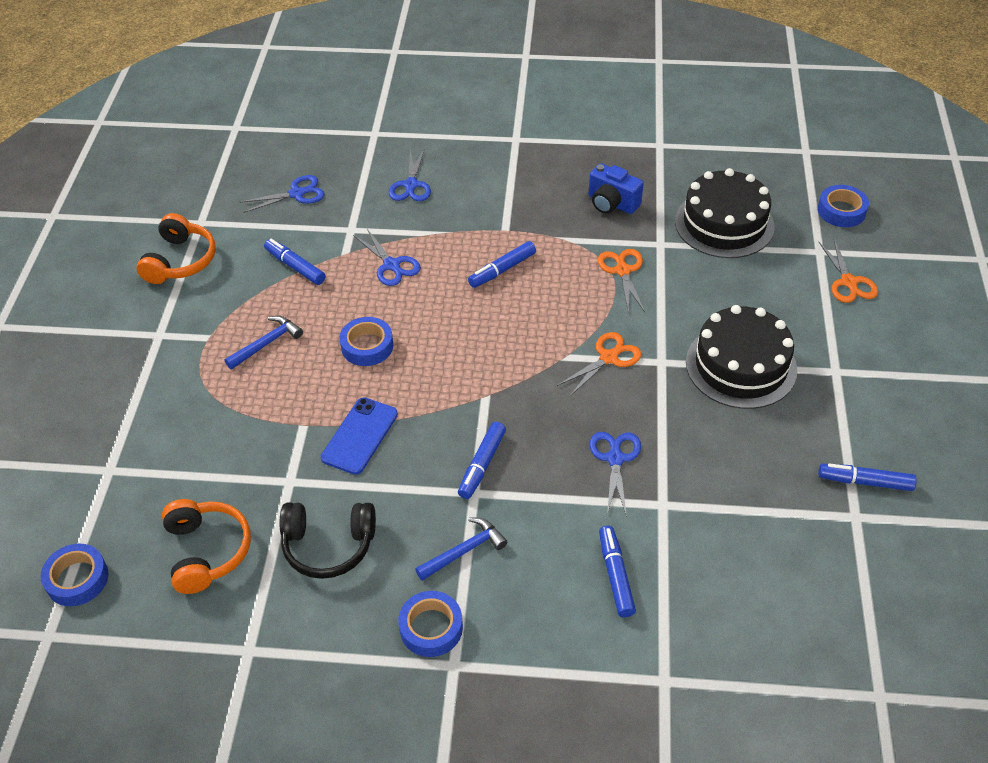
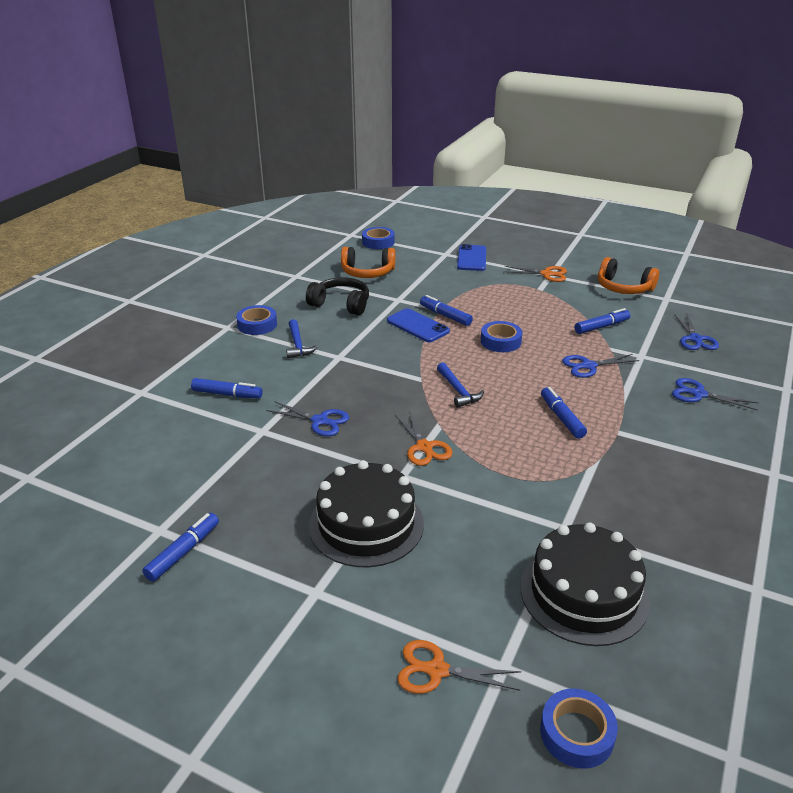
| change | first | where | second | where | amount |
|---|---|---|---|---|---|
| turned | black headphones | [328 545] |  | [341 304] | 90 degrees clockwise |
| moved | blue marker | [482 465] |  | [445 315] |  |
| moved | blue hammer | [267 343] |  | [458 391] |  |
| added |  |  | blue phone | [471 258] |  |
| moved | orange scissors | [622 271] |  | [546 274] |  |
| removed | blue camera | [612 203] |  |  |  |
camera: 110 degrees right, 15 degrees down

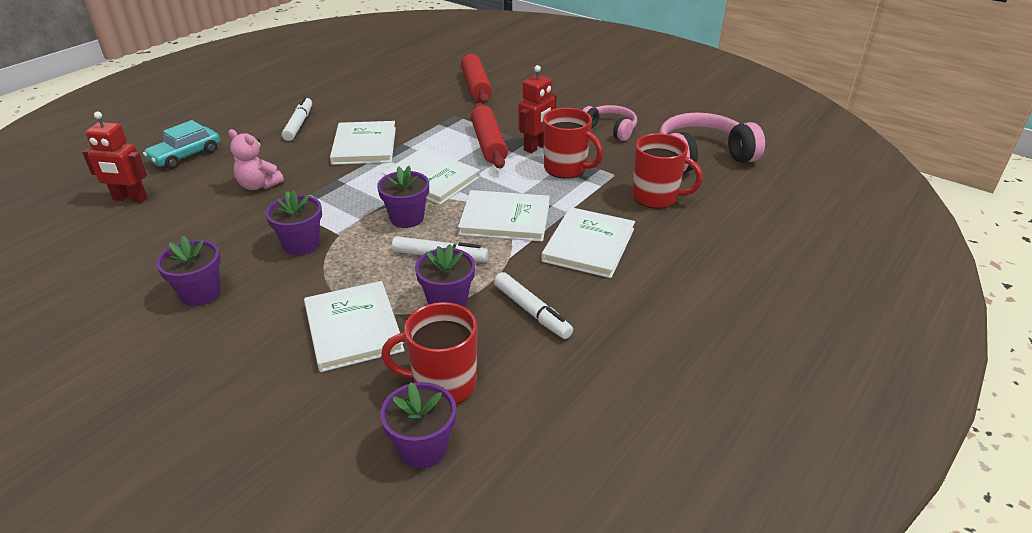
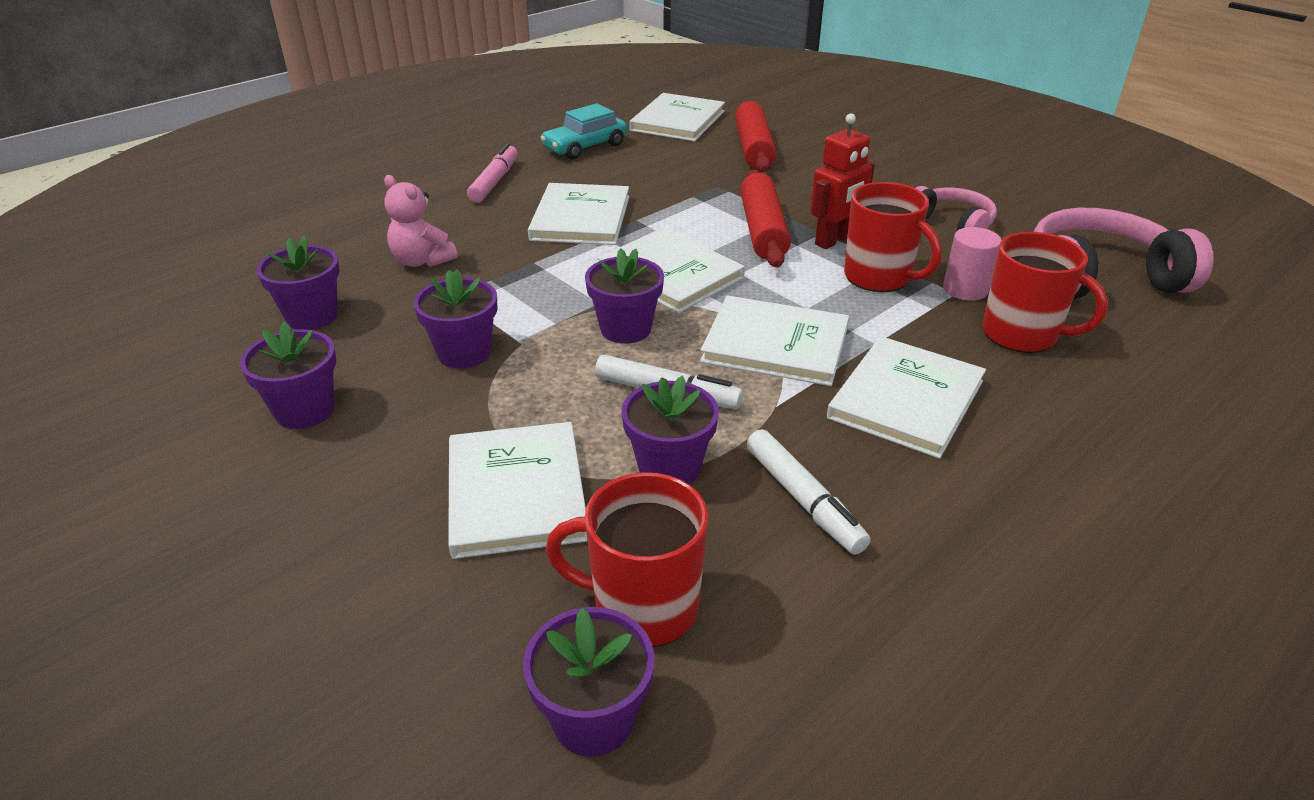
| change | first | where | second | where | amount |
|---|---|---|---|---|---|
| added |  |  | purple flower pot | [312 316] |  |
| recoloured | white marker | [299 124] | pink marker | [494 182] |  |
| moved | turquoise car | [186 155] |  | [585 147] |  |
| added |  |  | white book | [678 121] |  |
| added |  |  | pink cylinder | [965 289] |  |
| removed | red robot | [130 199] |  |  |  |
camera: 10 degrees right, 0 degrees up

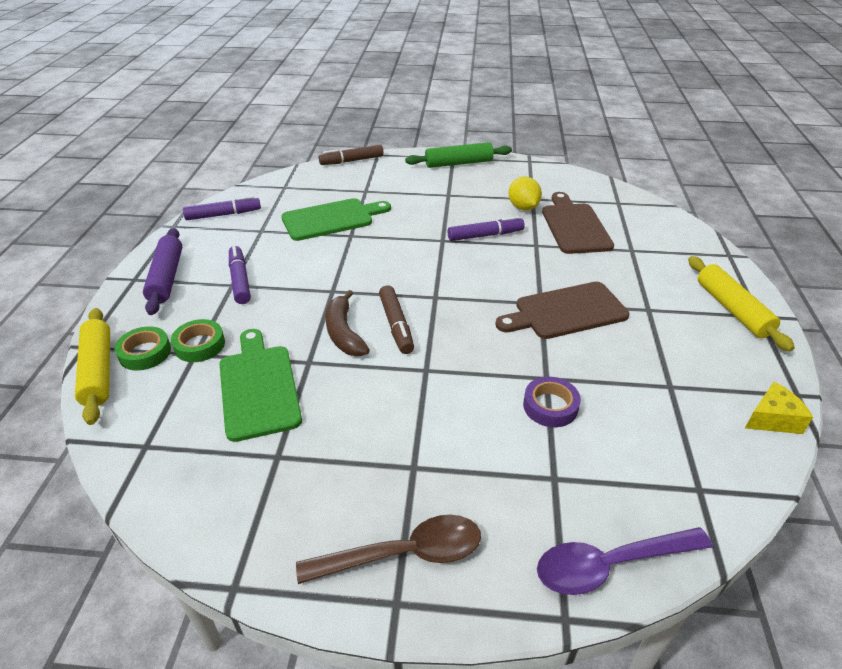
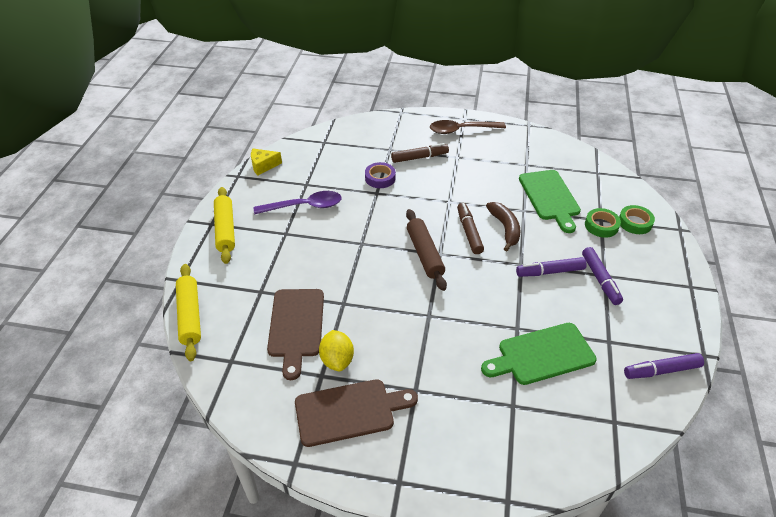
| change | first | where | second | where | amount |
|---|---|---|---|---|---|
| moved | yellow rolling pin | [98 371] |  | [190 316] |  |
| moved | purple spoon | [611 564] |  | [304 206] |  |
| moved | brown cutting board | [566 311] |  | [349 411] |  |
| moved | brown marker | [352 161] |  | [419 157] |  |
| added |  |  | brown rolling pin | [424 254] |  |
| moved | purple marker | [485 235] |  | [550 272] |  |
| removed | purple rolling pin | [166 277] |  |  |  |
| removed | green rolling pin | [458 163] |  |  |  |
camera: 175 degrees left, 5 degrees up

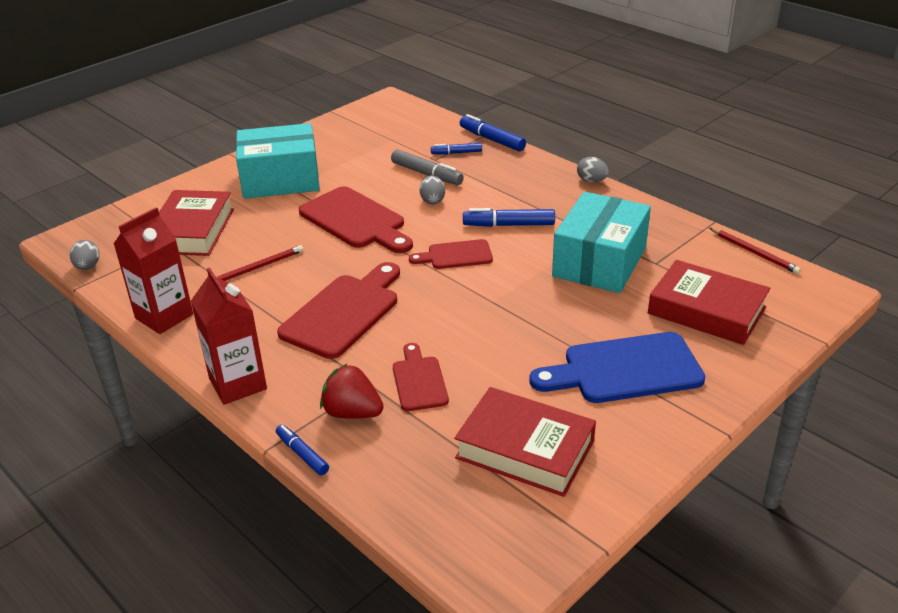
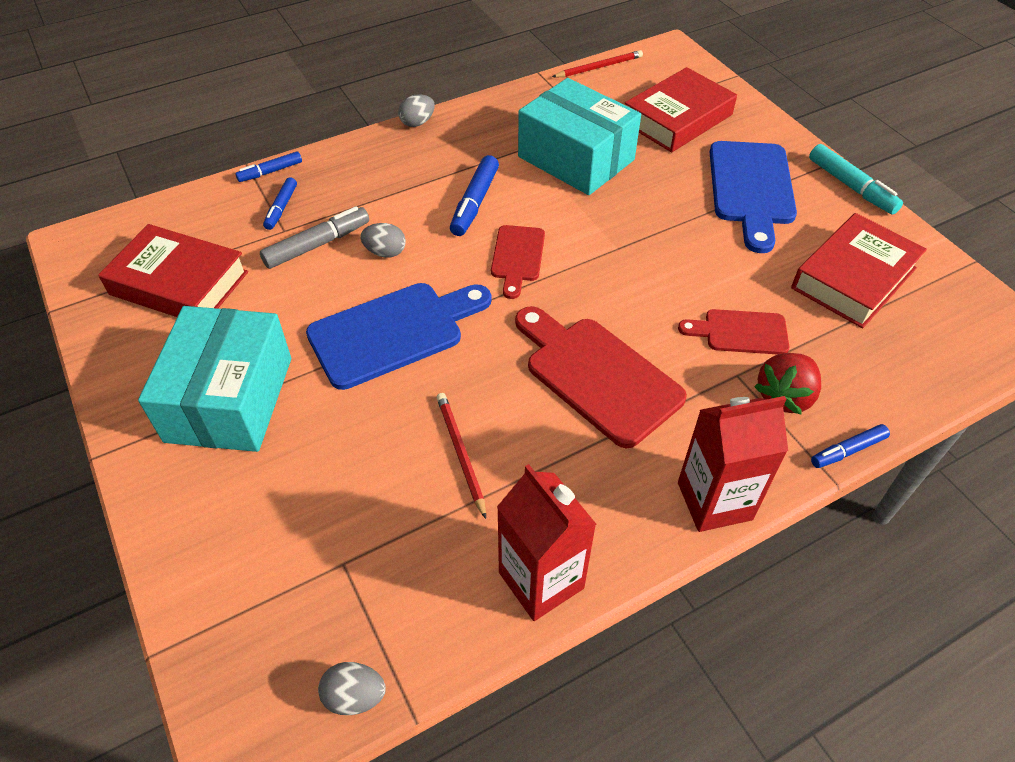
| change | first | where | second | where | amount |
|---|---|---|---|---|---|
| moved | red book | [192 231] |  | [179 283] |  |
| resized | blue marker | [492 140] |  | [271 172] | x0.63 |
| recoloured | red cutting board | [356 220] | blue cutting board | [393 332] |  |
| added |  |  | turquoise marker | [851 186] |  |
camera: 75 degrees left, 15 degrees up

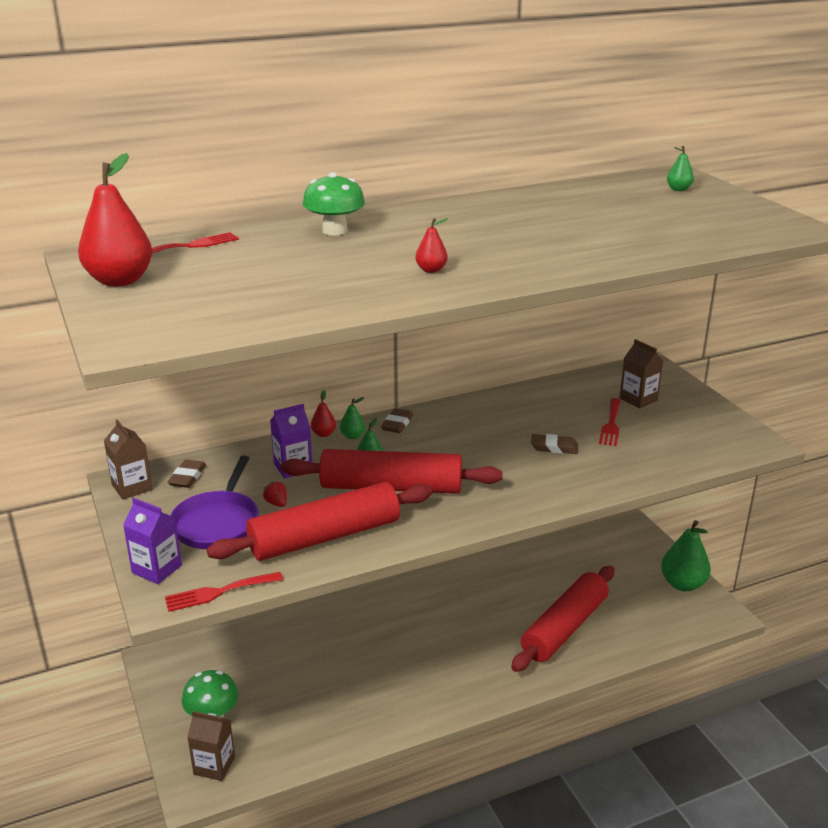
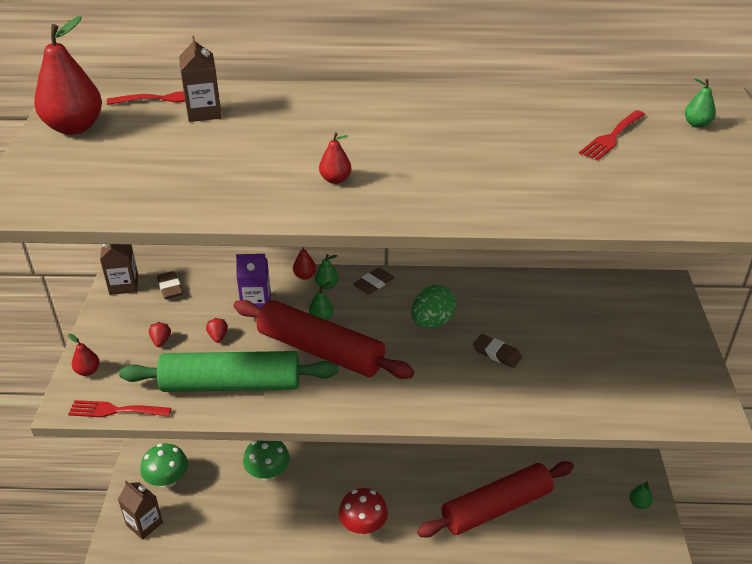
| change | first | where | second | where | amount |
|---|---|---|---|---|---|
| replaced | purple carton | [157 569] | red pear | [88 371] |  |
| recoloured | red rolling pin | [325 537] | green rolling pin | [231 384] |  |
| replaced | purple pan | [217 522] | red strawberry | [161 341] |  |
| turned | brown eraser | [187 477] |  | [170 287] | 60 degrees counterclockwise |
| moved | brown carton | [638 399] |  | [204 112] |  |
| moved | green mushroom | [335 231] |  | [268 473] |  |
| added |  |  | red mushroom | [363 526] |  |
| added |  |  | green egg | [432 322] |  |
| moved | red fork | [611 424] |  | [611 137] |  |
| resized | green pear | [682 584] |  | [639 503] | x0.47 |
camera: 25 degrees right, 10 degrees up

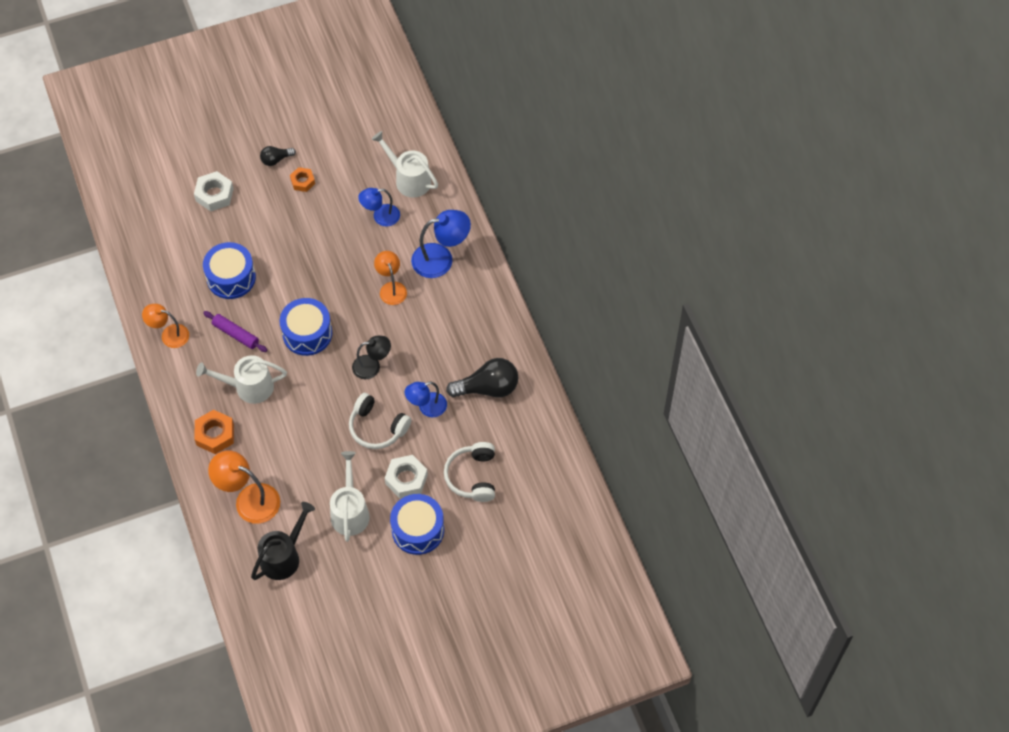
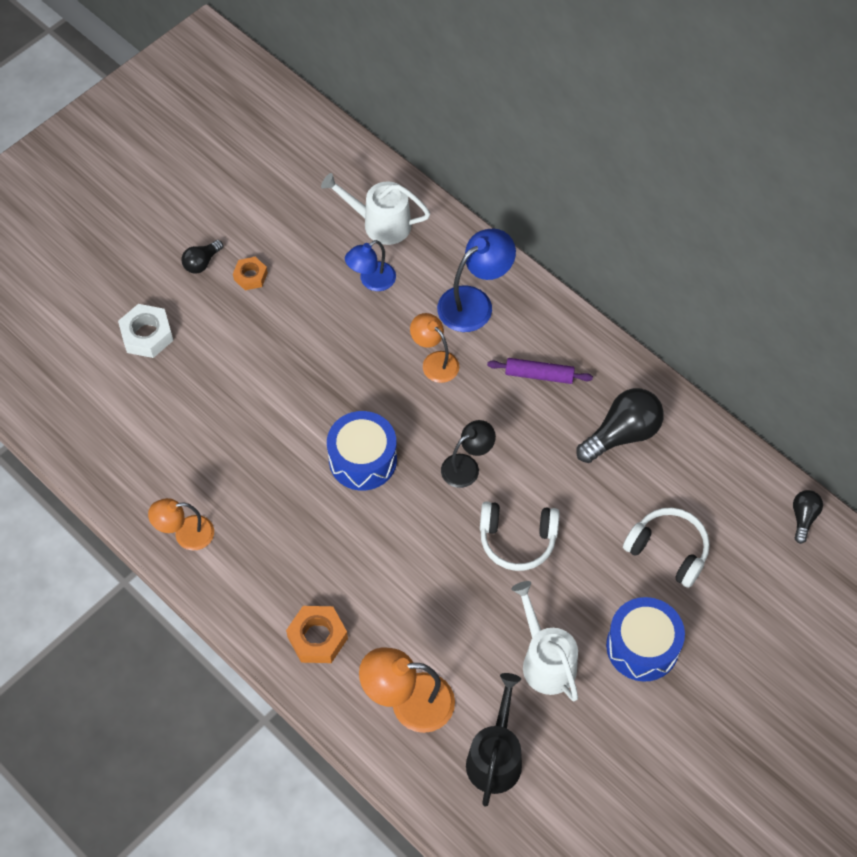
| change | first | where | second | where | amount |
|---|---|---|---|---|---|
| moved | purple rolling pin | [236 334] |  | [539 375] |  |
| turned | white headphones | [472 476] |  | [668 550] | 150 degrees clockwise |
| added |  |  | black light bulb | [803 518] |  |
| removed | white watering can | [249 387] |  |  |  |
| removed | blue drum | [231 278] |  |  |  |
| removed | white nut | [406 479] |  |  |  |
| removed | blue lamp | [427 407] |  |  |  |
camera: 25 degrees left, 0 degrees up

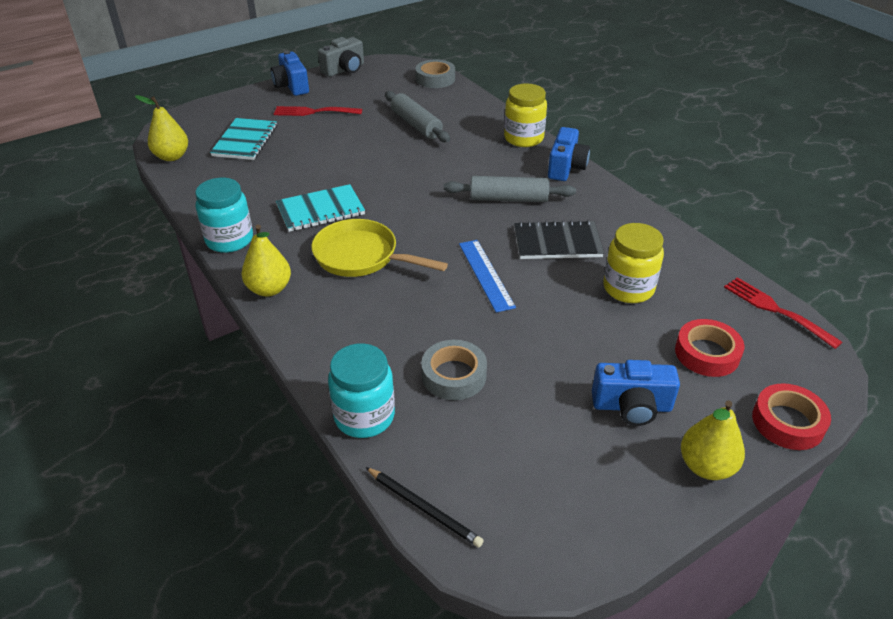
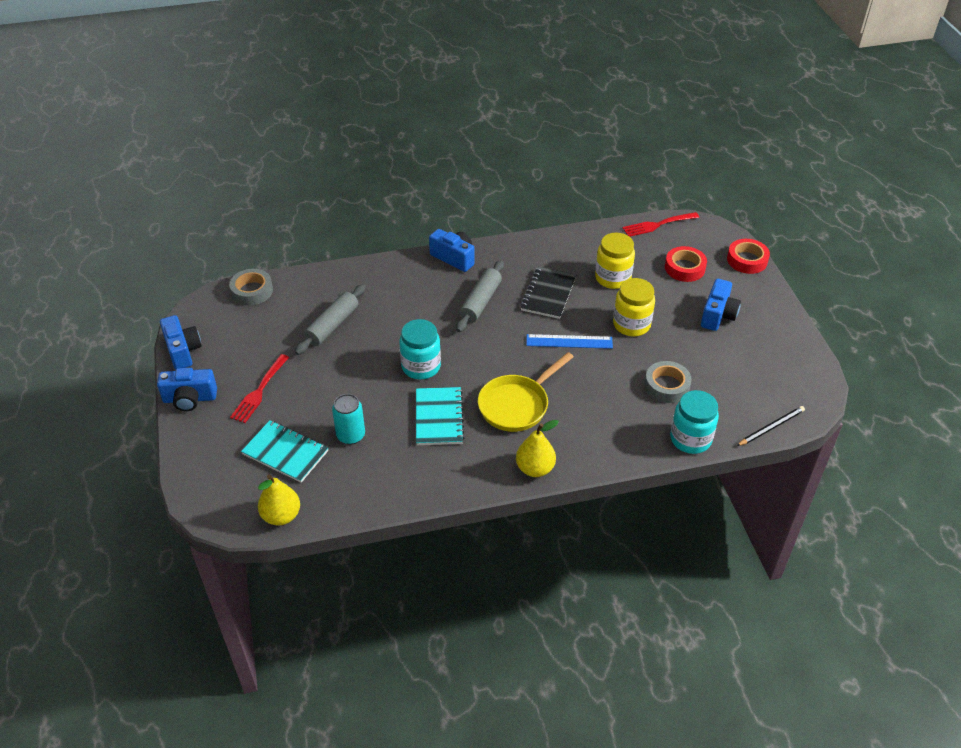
| change | first | where | second | where | amount |
|---|---|---|---|---|---|
| recoloured | grey camera | [344 70] | blue camera | [183 351] |  |
| turned | grey rolling pin | [416 125] |  | [332 325] | 45 degrees counterclockwise |
| added |  |  | turquoise can | [351 435] |  |
| moved | turquoise jar | [229 240] |  | [421 366] |  |
| moved | yellow jar | [523 138] |  | [631 324] |  |
| removed | yellow pear | [706 466] |  |  |  |
camera: 70 degrees left, 5 degrees up

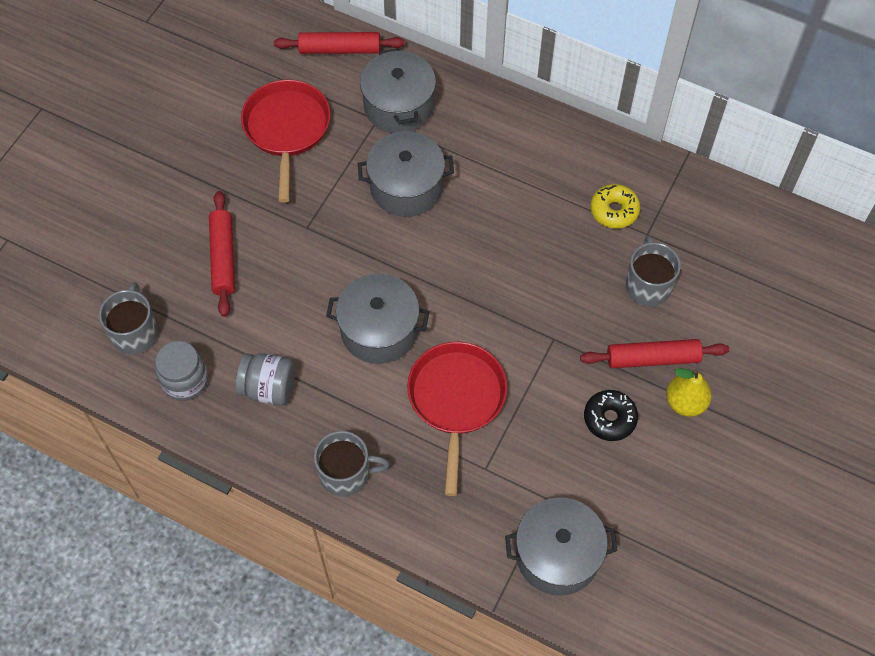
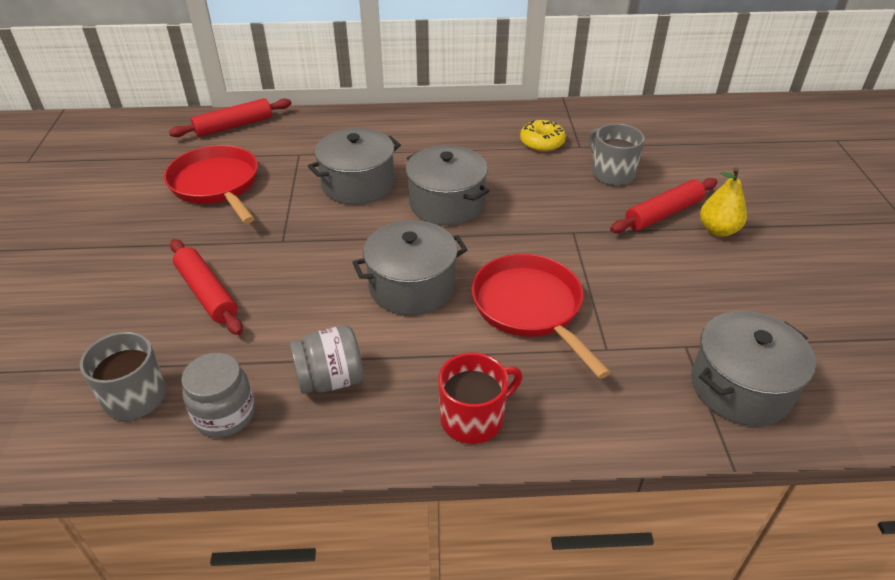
| change | first | where | second | where | amount |
|---|---|---|---|---|---|
| moved | grey pot | [399 106] |  | [446 203] |  |
| recoloured | grey mug | [346 474] | red mug | [474 418] |  |
| removed | black donut | [609 419] |  |  |  |
camera: 30 degrees left, 20 degrees down

